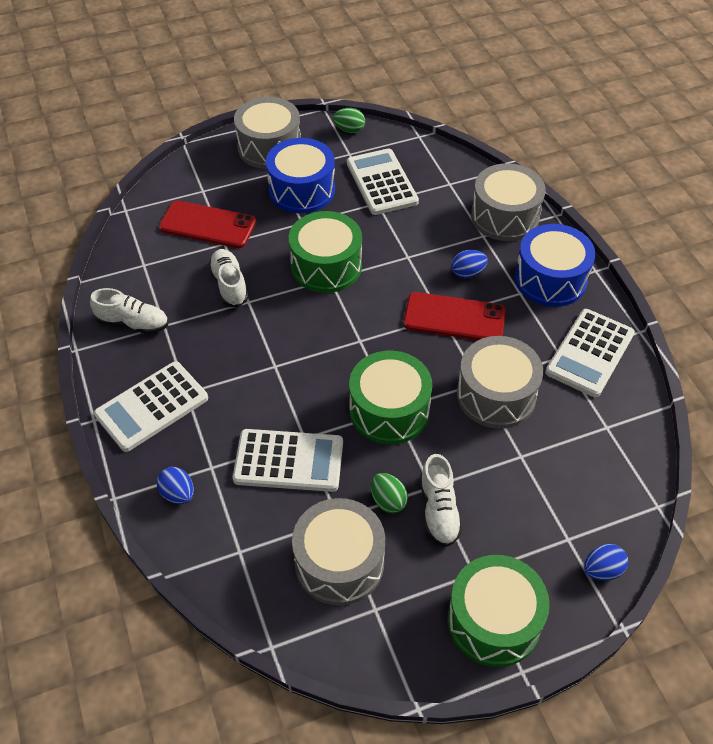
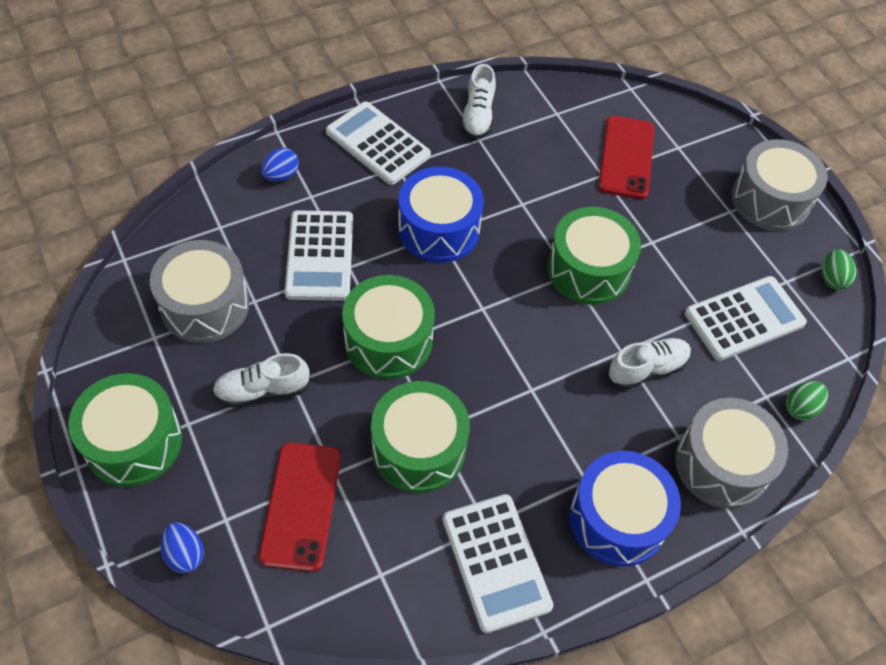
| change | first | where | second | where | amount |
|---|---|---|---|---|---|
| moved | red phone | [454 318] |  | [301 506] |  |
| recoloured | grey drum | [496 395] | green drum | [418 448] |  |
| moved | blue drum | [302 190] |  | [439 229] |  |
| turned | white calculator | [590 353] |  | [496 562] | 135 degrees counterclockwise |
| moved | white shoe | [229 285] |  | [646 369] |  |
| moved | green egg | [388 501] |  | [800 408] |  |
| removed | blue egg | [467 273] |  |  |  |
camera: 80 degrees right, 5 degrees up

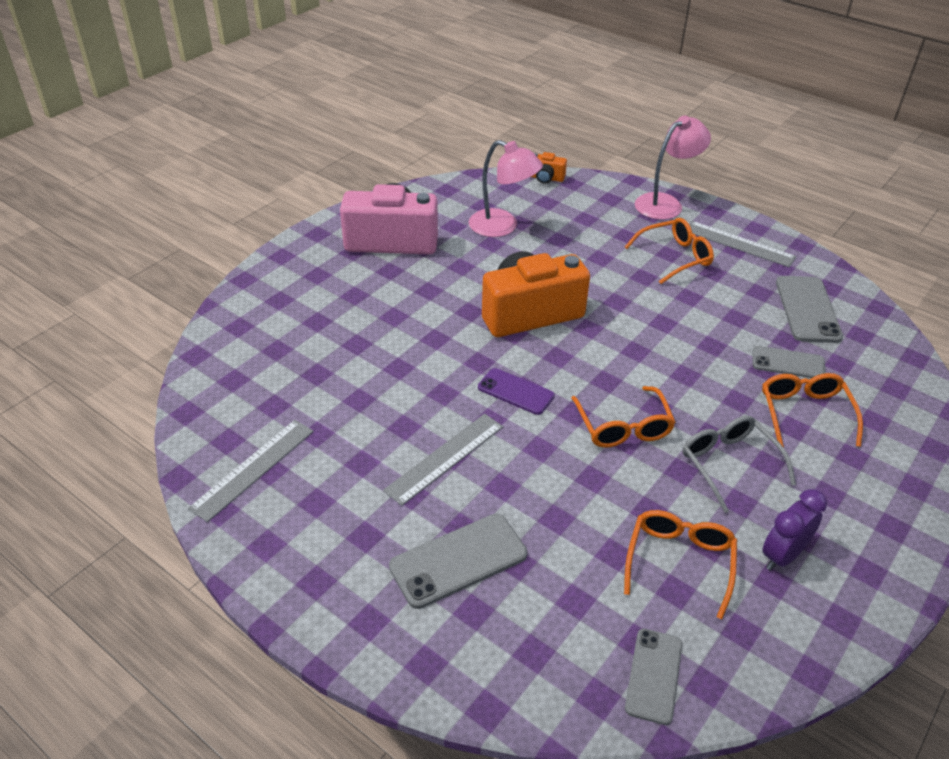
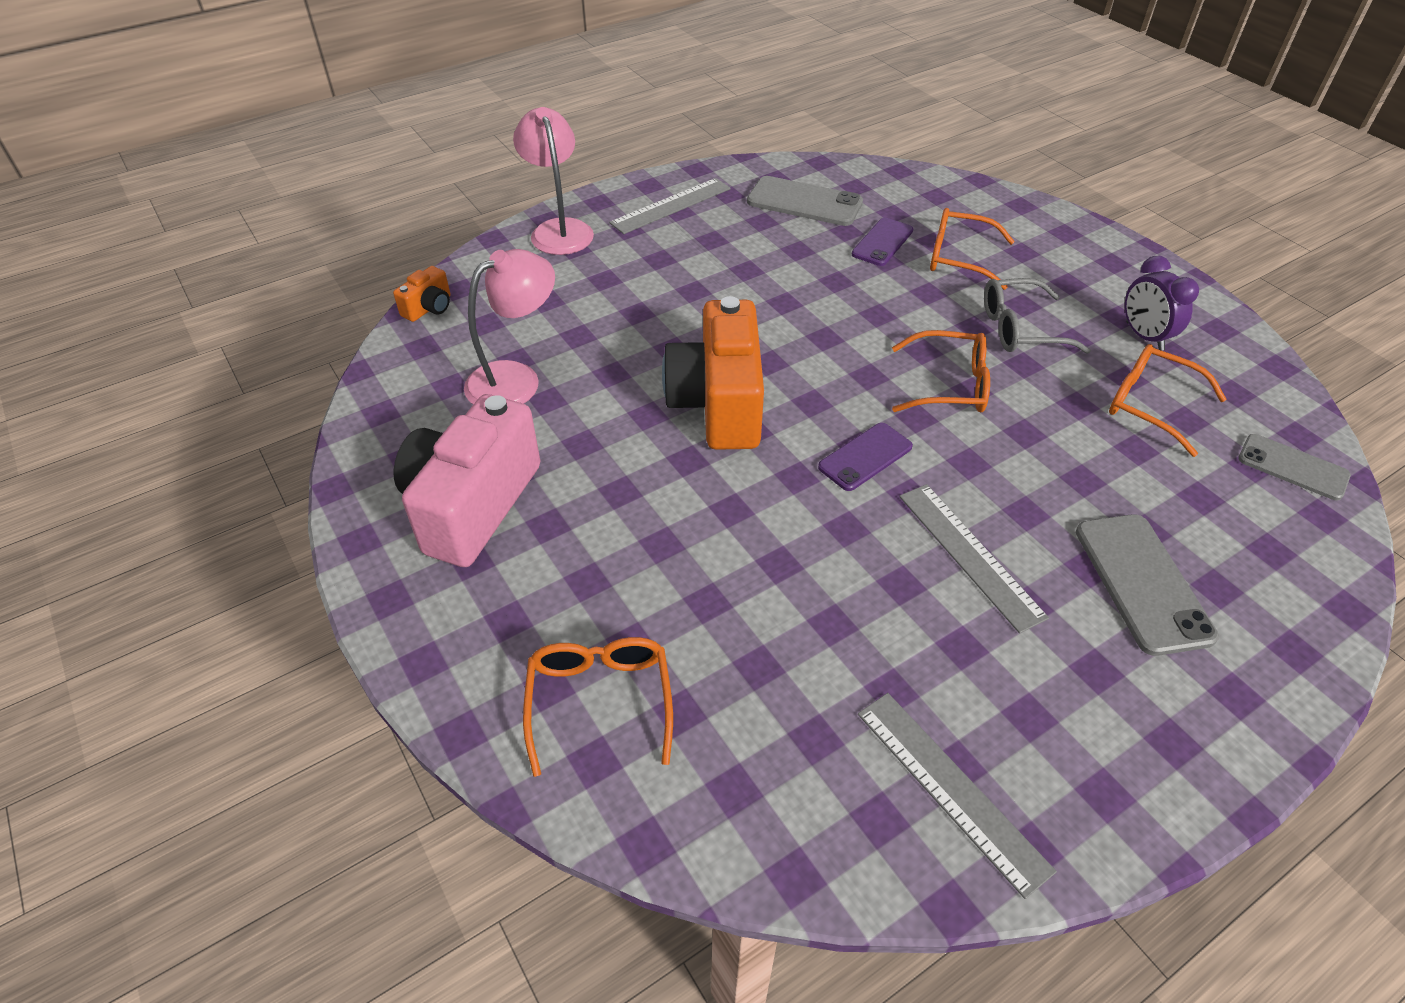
| change | first | where | second | where | amount |
|---|---|---|---|---|---|
| moved | orange glasses | [674 257] |  | [600 701] |  |
| recoloured | grey phone | [788 363] | purple phone | [882 242] |  |
camera: 70 degrees left, 5 degrees up

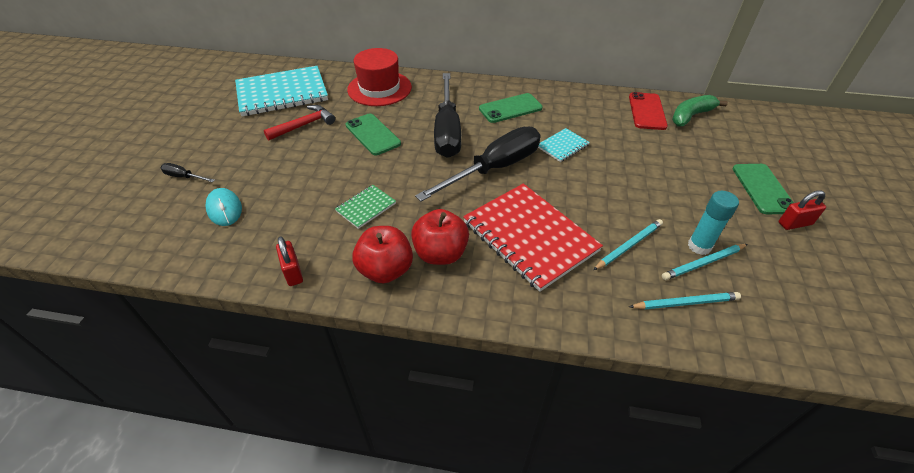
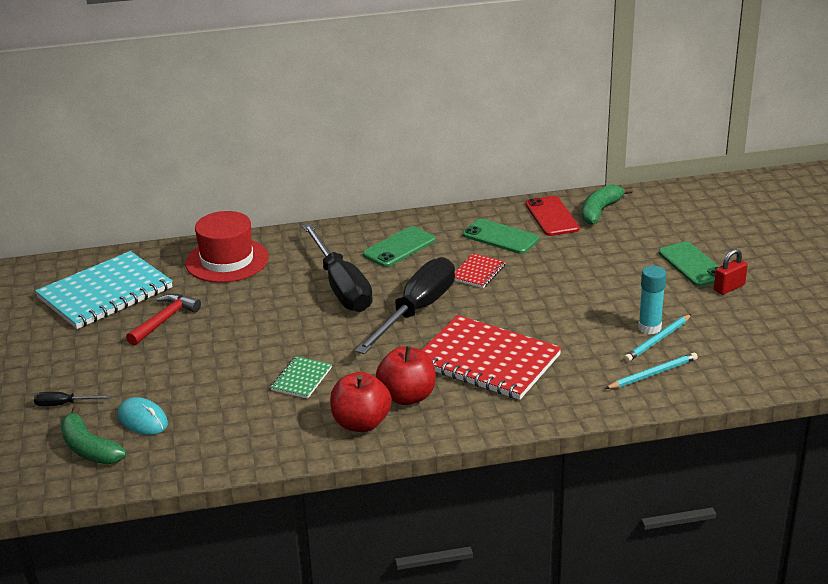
| change | first | where | second | where | amount |
|---|---|---|---|---|---|
| added |  |  | green banana | [89 448] |  |
| recoloured | turquoise notebook | [563 146] | red notebook | [478 272] |  |
| moved | green phone | [372 134] |  | [500 237] |  |
| removed | red padlock | [293 272] |  |  |  |
| removed | turquoise pencil | [628 245] |  |  |  |
camera: 20 degrees left, 15 degrees down

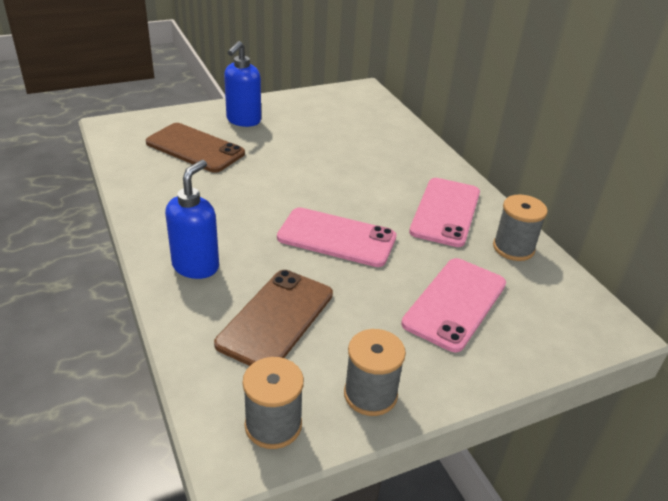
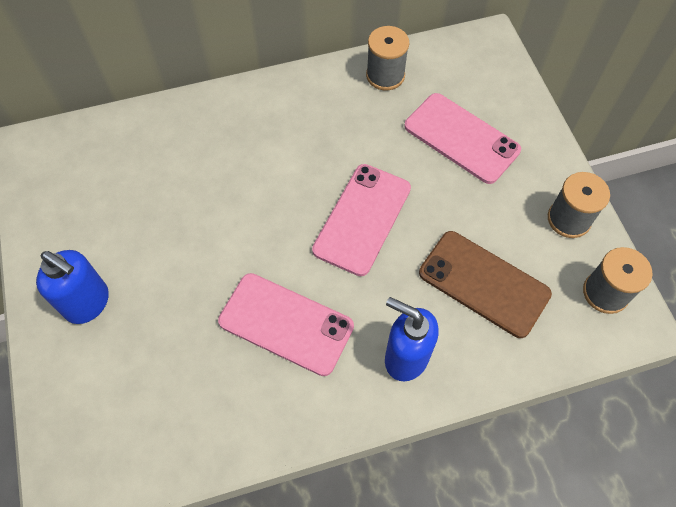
| change | first | where | second | where | amount |
|---|---|---|---|---|---|
| moved | pink phone | [445 212] |  | [286 324] |  |
| removed | brown phone | [195 148] |  |  |  |
camera: 80 degrees left, 25 degrees up

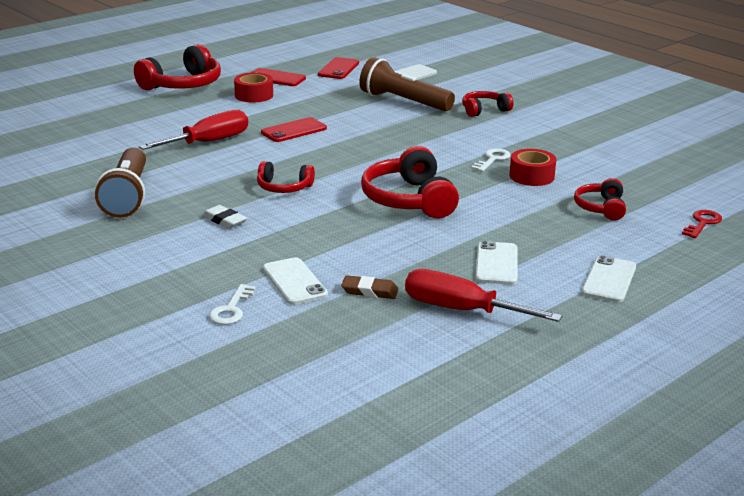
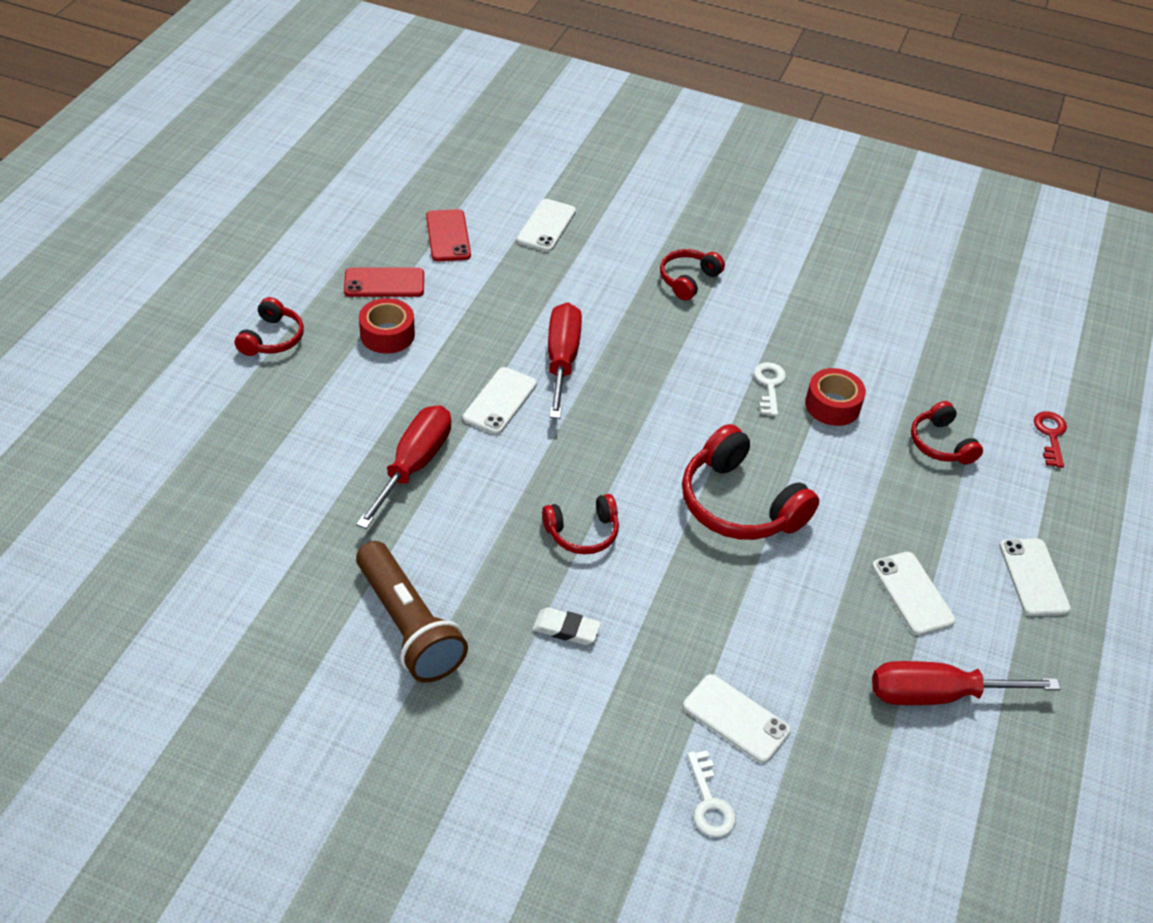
| change | first | where | second | where | amount |
|---|---|---|---|---|---|
| resized | red headphones | [183 85] |  | [272 338] | x0.57 |
| recoloured | red phone | [294 130] | white phone | [500 401] |  |
| added |  |  | red screwdriver | [562 360] |  |
| removed | brown eraser | [369 291] |  |  |  |
| removed | brown flashlight | [403 102] |  |  |  |
camera: 30 degrees left, 20 degrees up

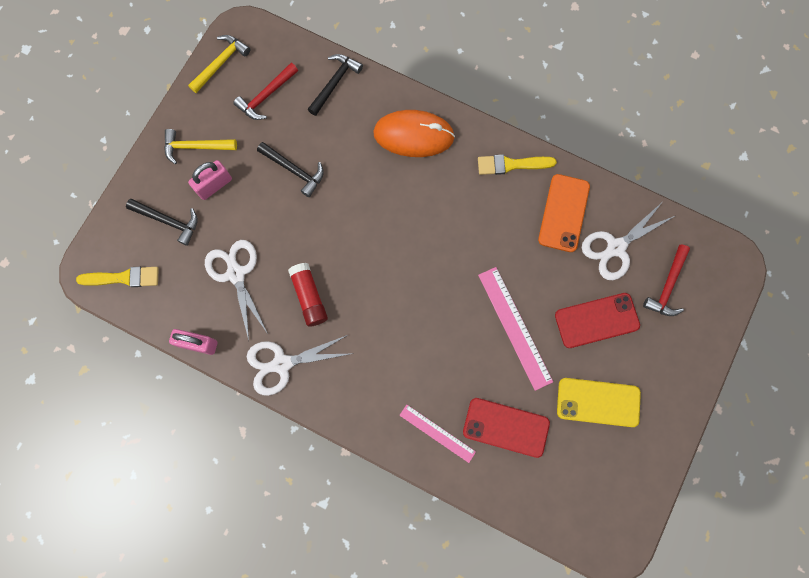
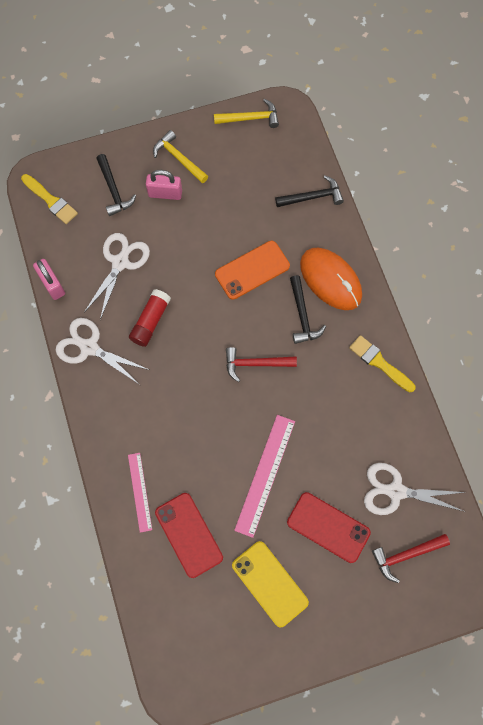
| change | first | where | second | where | amount |
|---|---|---|---|---|---|
| moved | orange phone | [563 213] |  | [252 270] |  |
| moved | red hammer | [266 96] |  | [255 364] |  |
| moved | black hammer | [294 170] |  | [302 315] |  |
camera: 45 degrees right, 5 degrees down

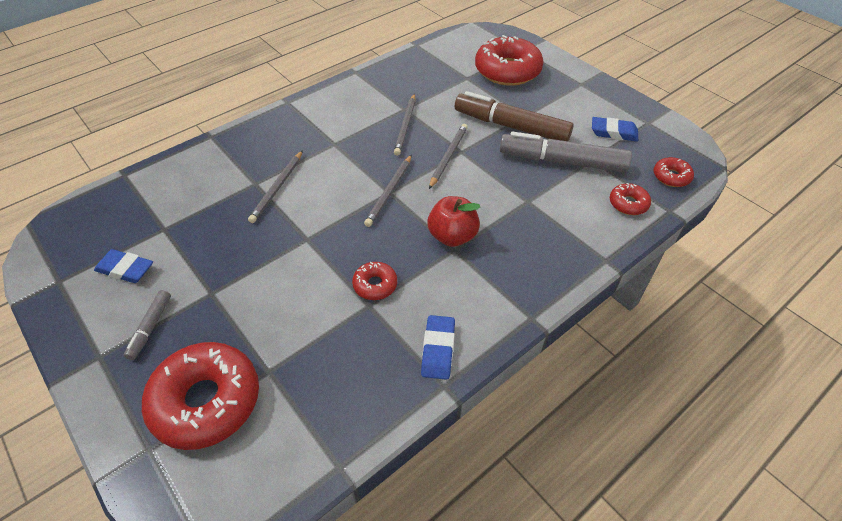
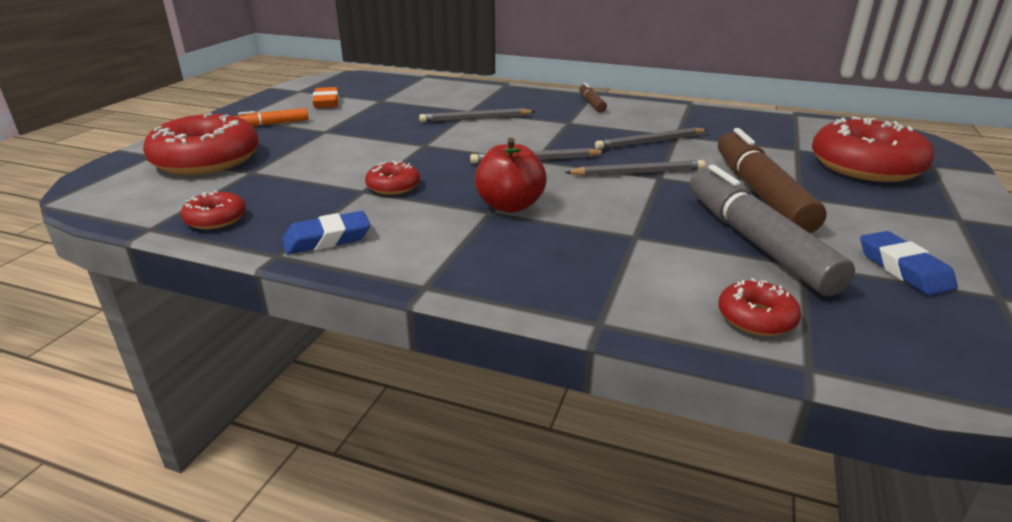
| change | first | where | second | where | amount |
|---|---|---|---|---|---|
| moved | red donut | [671 177] |  | [216 219] |  |
| recoloured | grey marker | [150 327] | orange marker | [273 124] |  |
| recoloured | blue eraser | [125 269] | orange eraser | [326 102] |  |
| added |  |  | brown marker | [591 103] |  |
camera: 60 degrees right, 20 degrees down

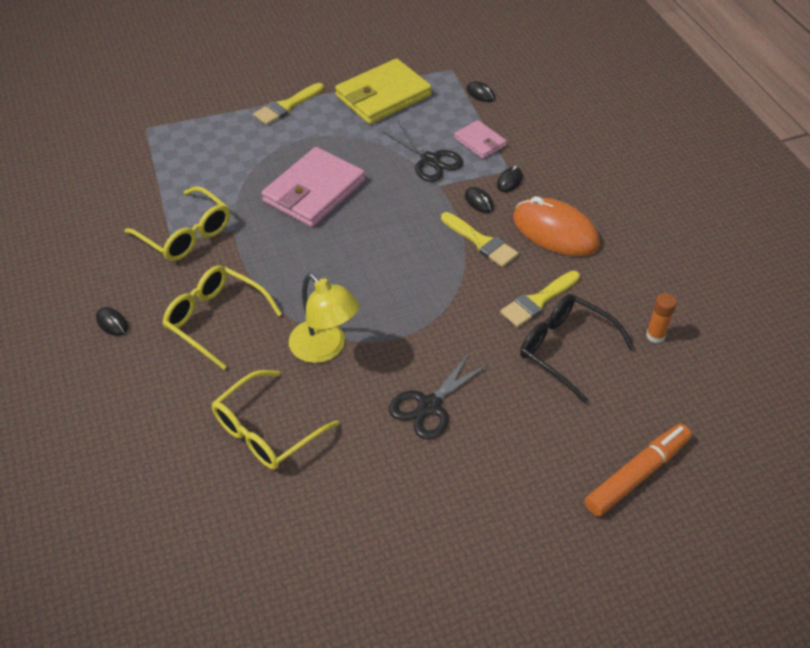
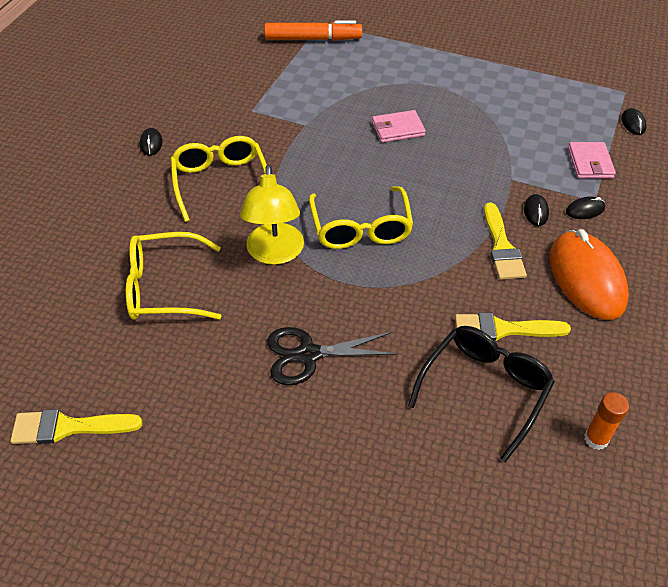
| change | first | where | second | where | amount |
|---|---|---|---|---|---|
| moved | yellow brush | [286 106] |  | [68 427] |  |
| moved | orange marker | [637 474] |  | [313 39] |  |
| moved | yellow glasses | [186 234] |  | [360 228] |  |
| resized | pink wallet | [314 191] |  | [398 129] | x0.53 |
| turned | black glasses | [565 349] |  | [485 389] | 45 degrees clockwise |
| removed | yellow wallet | [383 96] |  |  |  |
| removed | black scissors | [430 160] |  |  |  |
camera: 40 degrees right, 0 degrees up

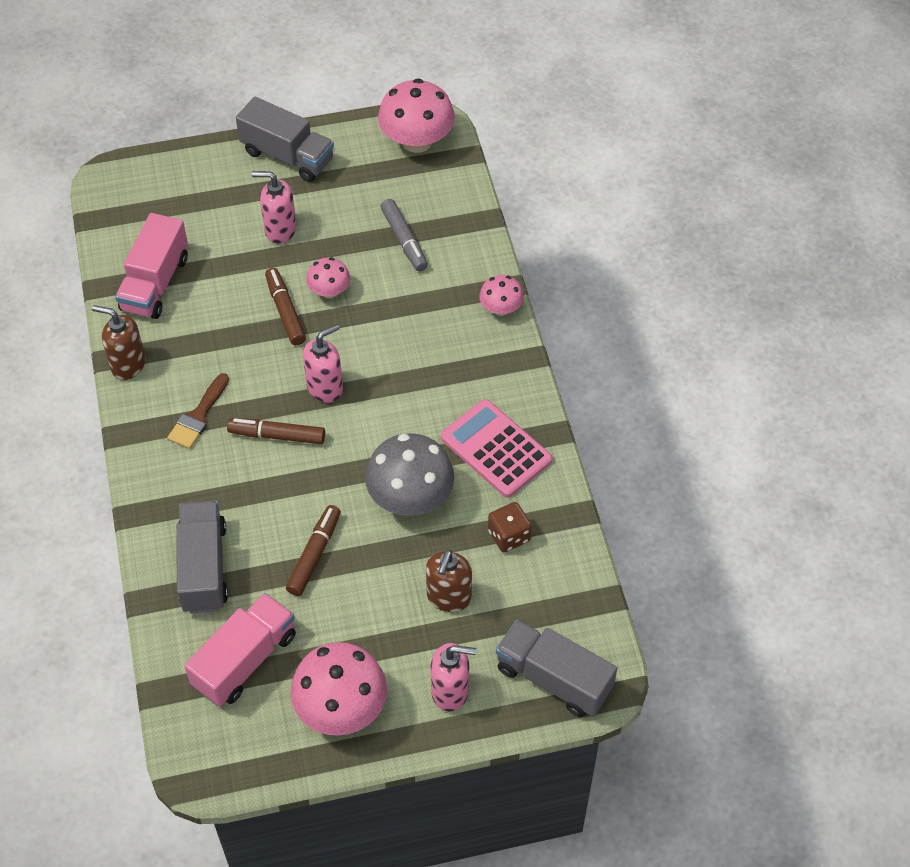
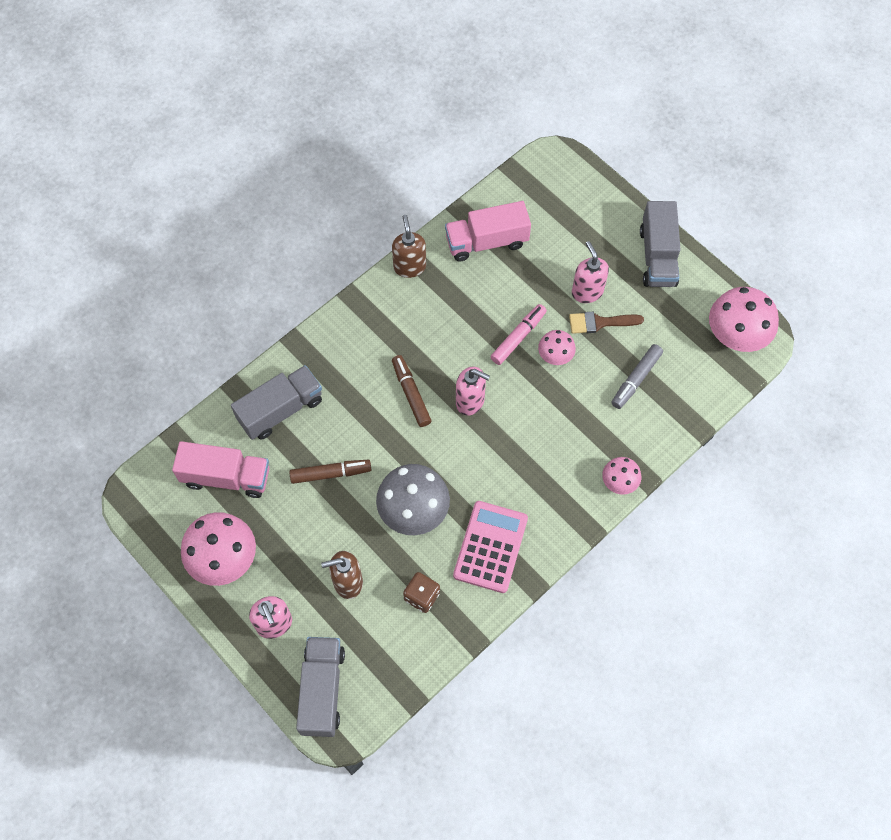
| change | first | where | second | where | amount |
|---|---|---|---|---|---|
| recoloured | brown marker | [285 311] | pink marker | [518 337] |  |
| moved | brown brush | [198 416] |  | [600 323] |  |
camera: 60 degrees right, 10 degrees up

